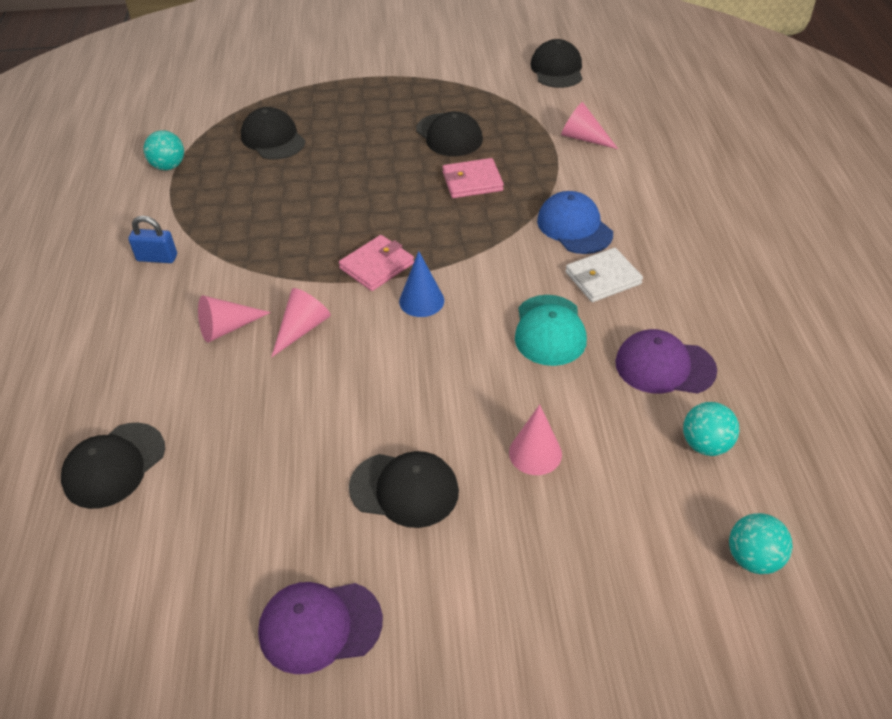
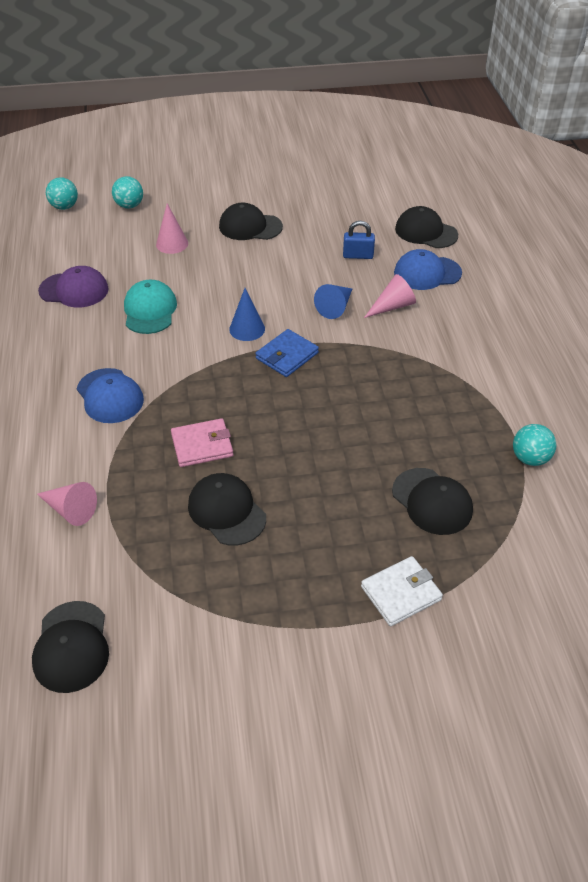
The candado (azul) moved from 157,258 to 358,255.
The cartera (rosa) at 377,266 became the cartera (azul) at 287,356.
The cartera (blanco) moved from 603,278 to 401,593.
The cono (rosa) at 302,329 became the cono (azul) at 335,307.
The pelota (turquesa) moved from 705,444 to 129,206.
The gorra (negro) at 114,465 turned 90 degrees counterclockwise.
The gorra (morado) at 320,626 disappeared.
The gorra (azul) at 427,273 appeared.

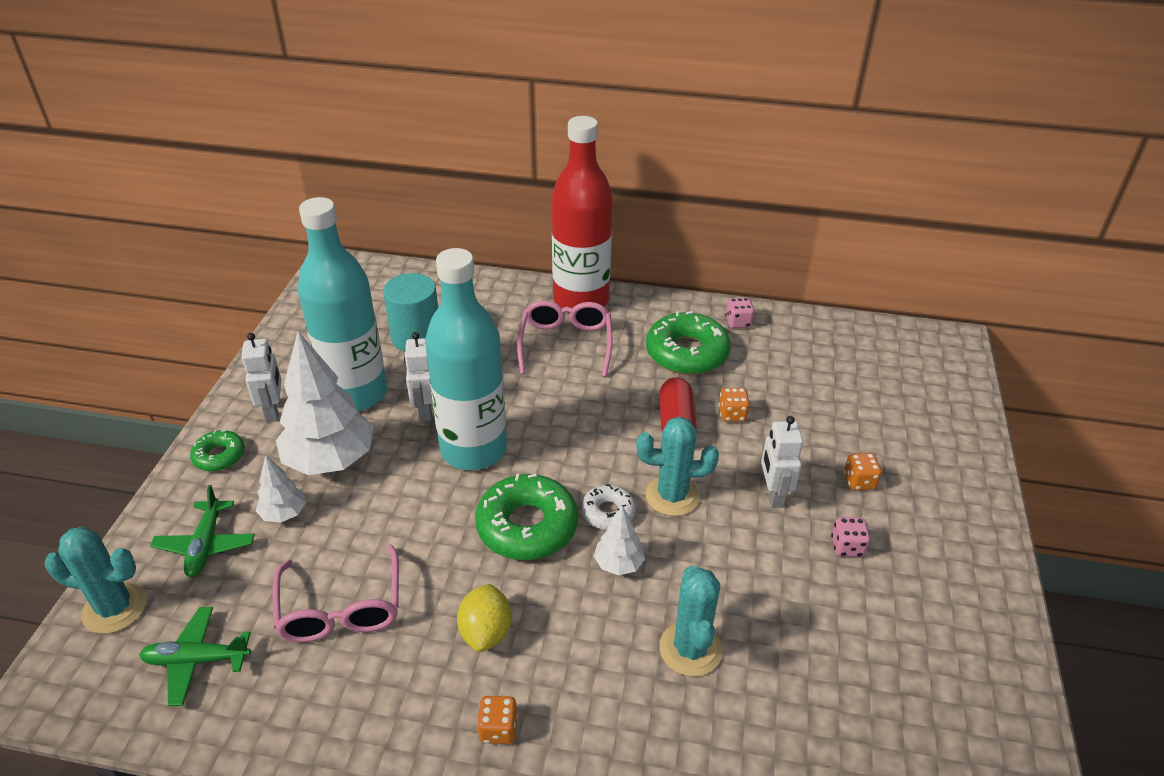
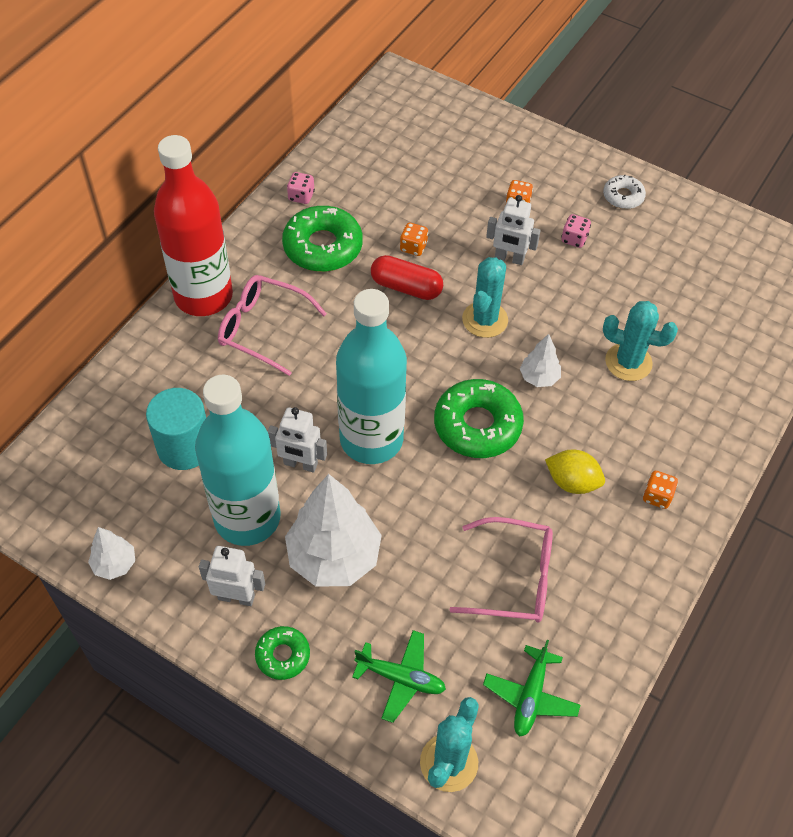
The árbol (blanco) moved from 284,513 to 115,564.
The rosquilla (blanco) moved from 608,512 to 623,196.

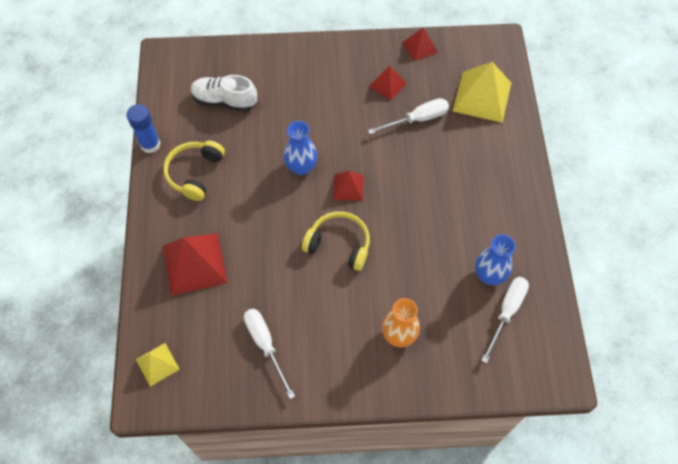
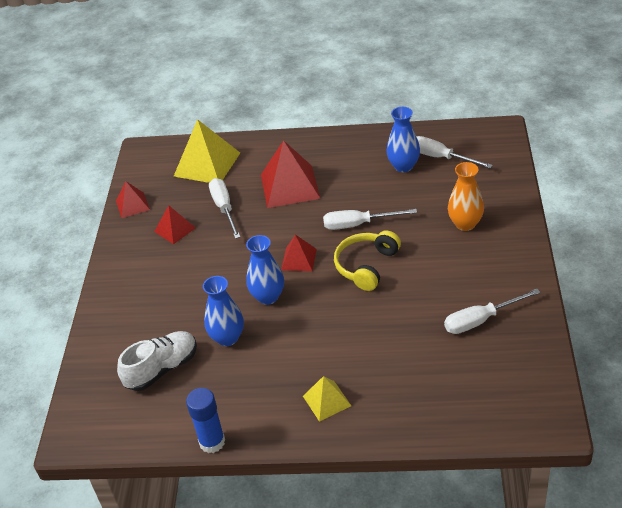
The zapato (blanco) at 224,101 turned 150 degrees counterclockwise.
The auriculares (amarillo) at 195,173 disappeared.
The pirámide (rojo) moved from 194,263 to 289,186.
The pirámide (amarillo) moved from 157,364 to 326,400.
The destornillador (blanco) at 358,224 appeared.
The florero (azul) at 227,338 appeared.

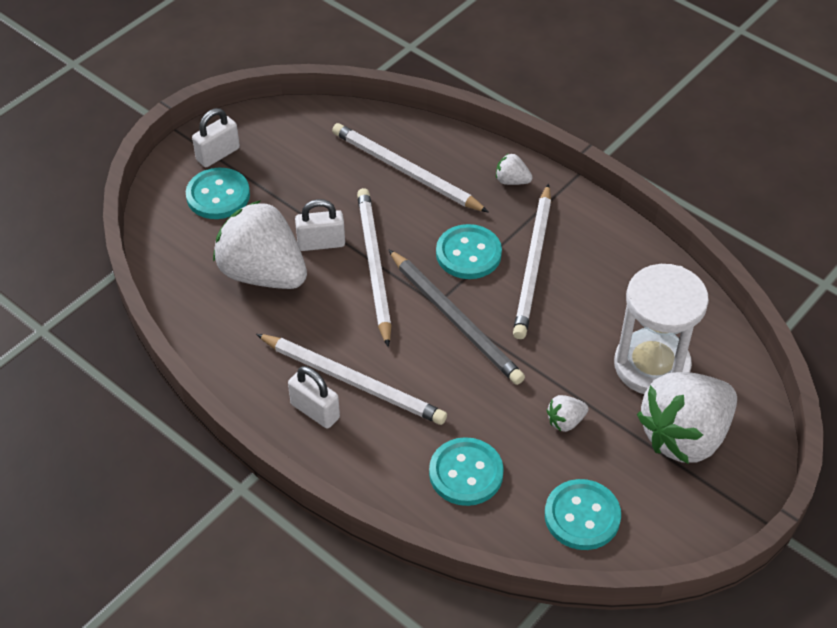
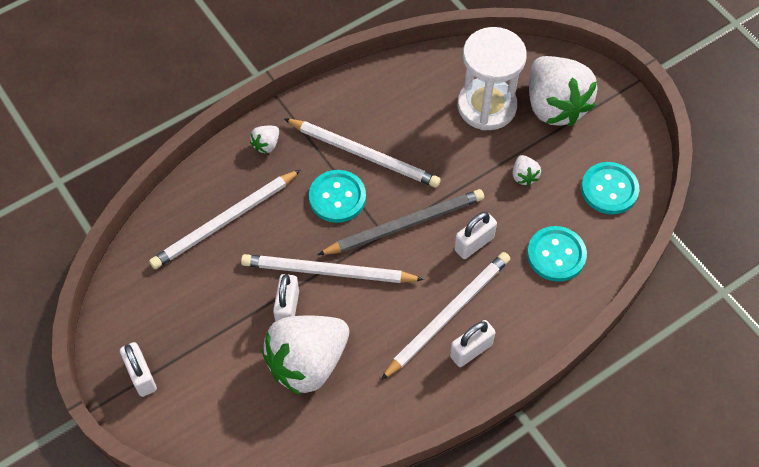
The botón (turquesa) at 218,195 disappeared.
The candado (blanco) at 474,243 appeared.

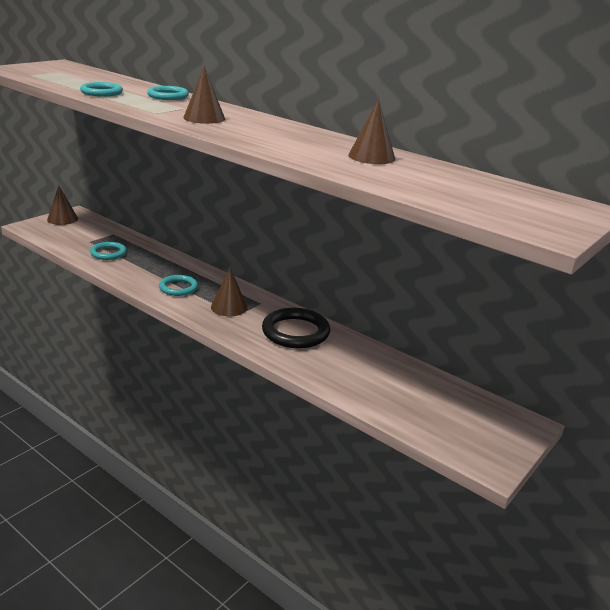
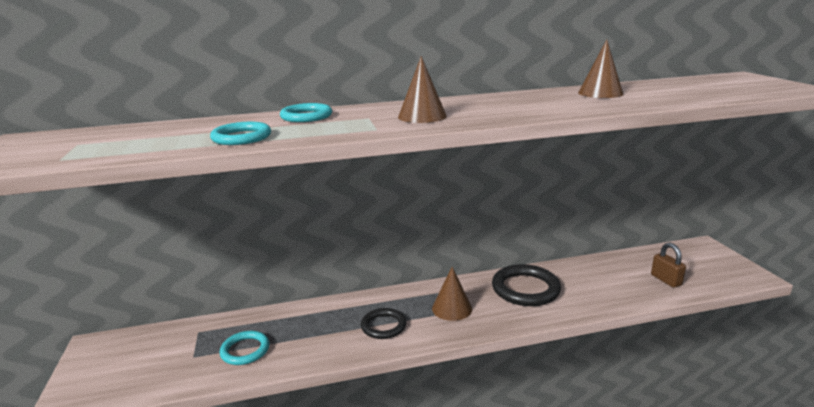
The cono (marrón) at 62,219 disappeared.
The anillo (turquesa) at 178,288 became the anillo (negro) at 383,326.
The candado (marrón) at 666,280 appeared.

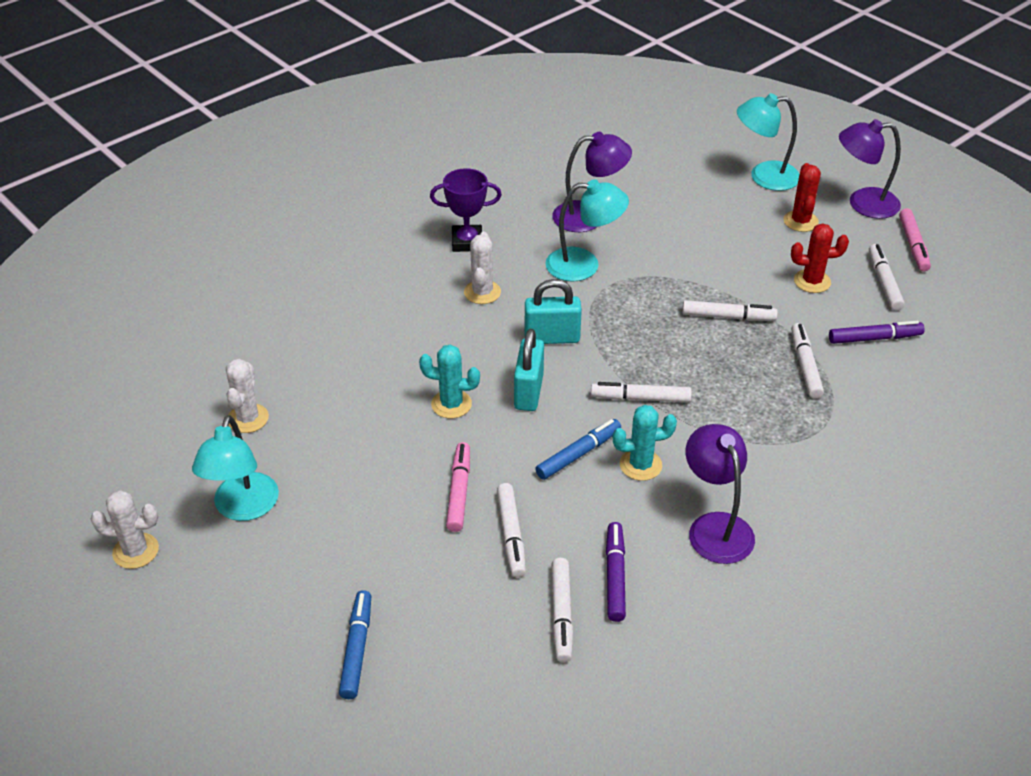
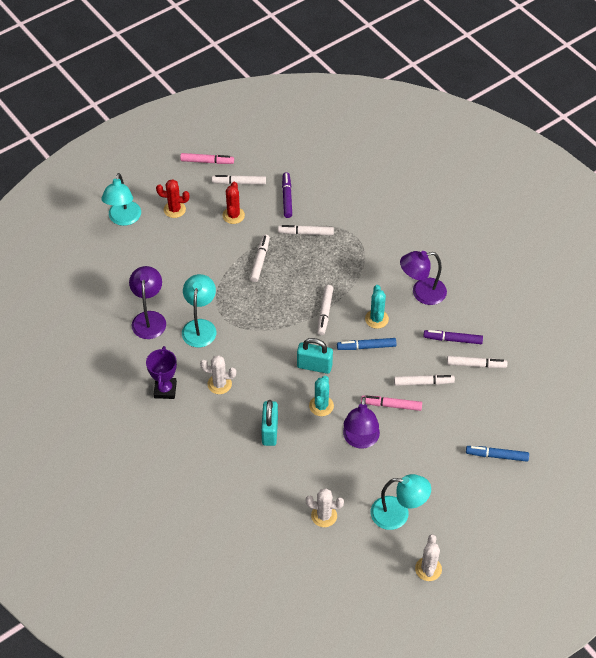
The lámpara (morado) moved from 863,203 to 360,440.
The candado (turquesa) moved from 552,338 to 270,431.
The rotulador (azul) at 578,454 turned 60 degrees counterclockwise.

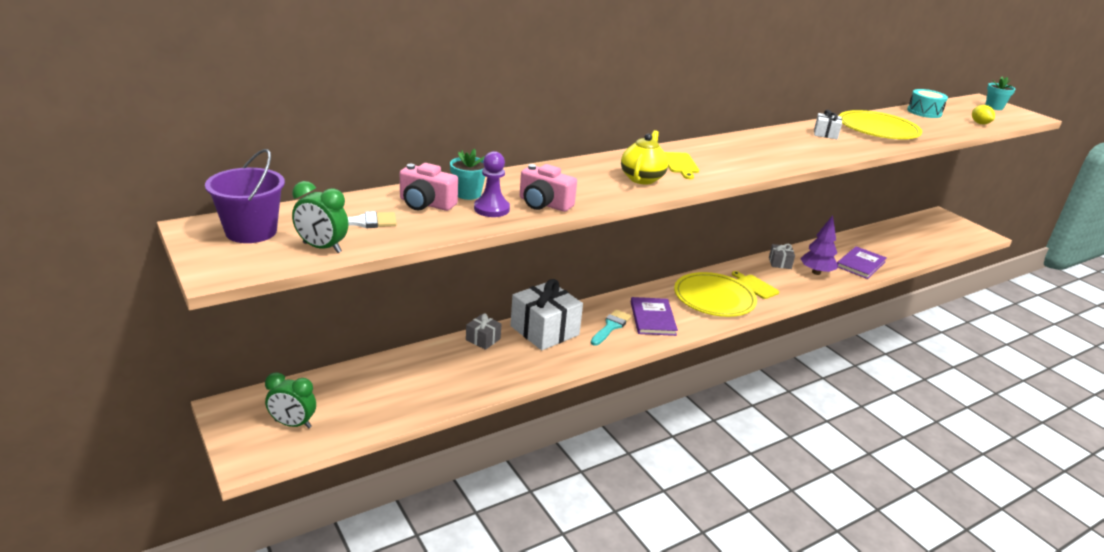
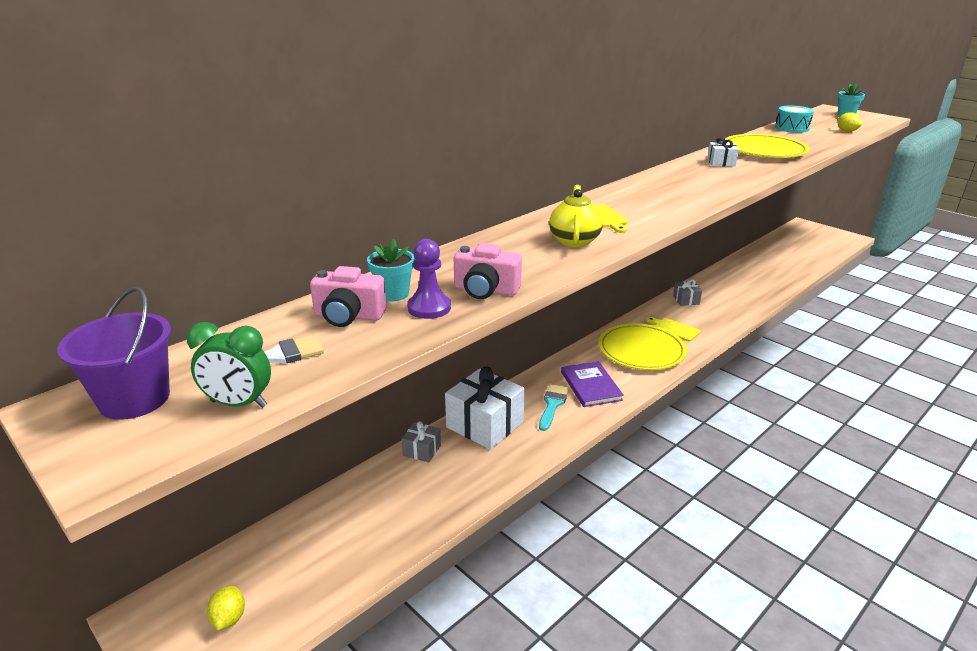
The árbol (morado) at 816,272 disappeared.
The libro (morado) at 860,264 disappeared.
The despertador (verde) at 293,424 was replaced by the limón (amarillo) at 229,618.

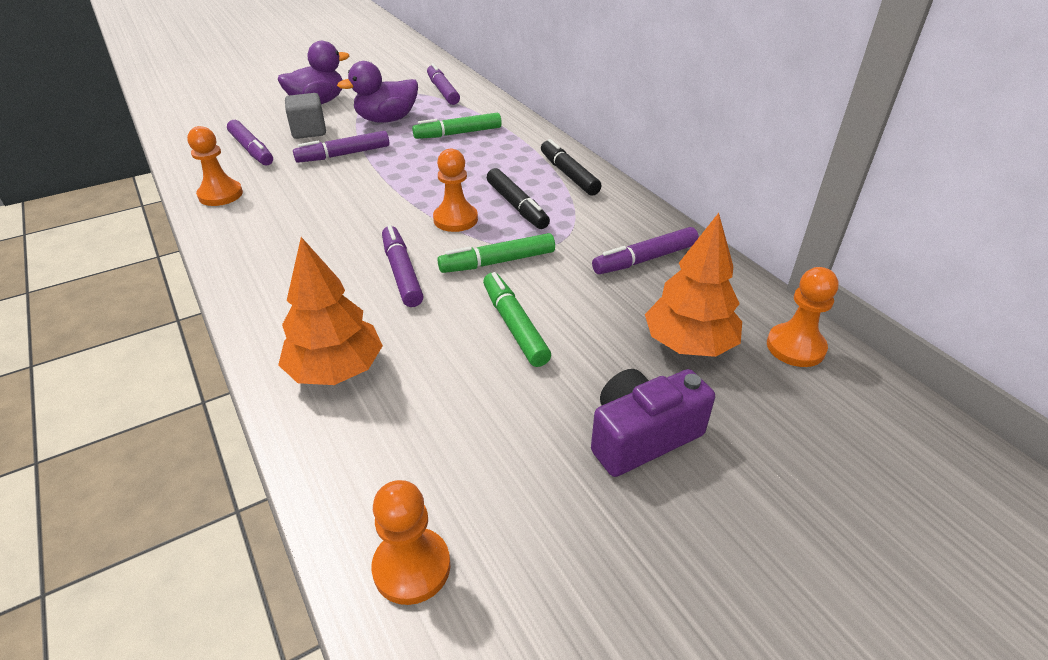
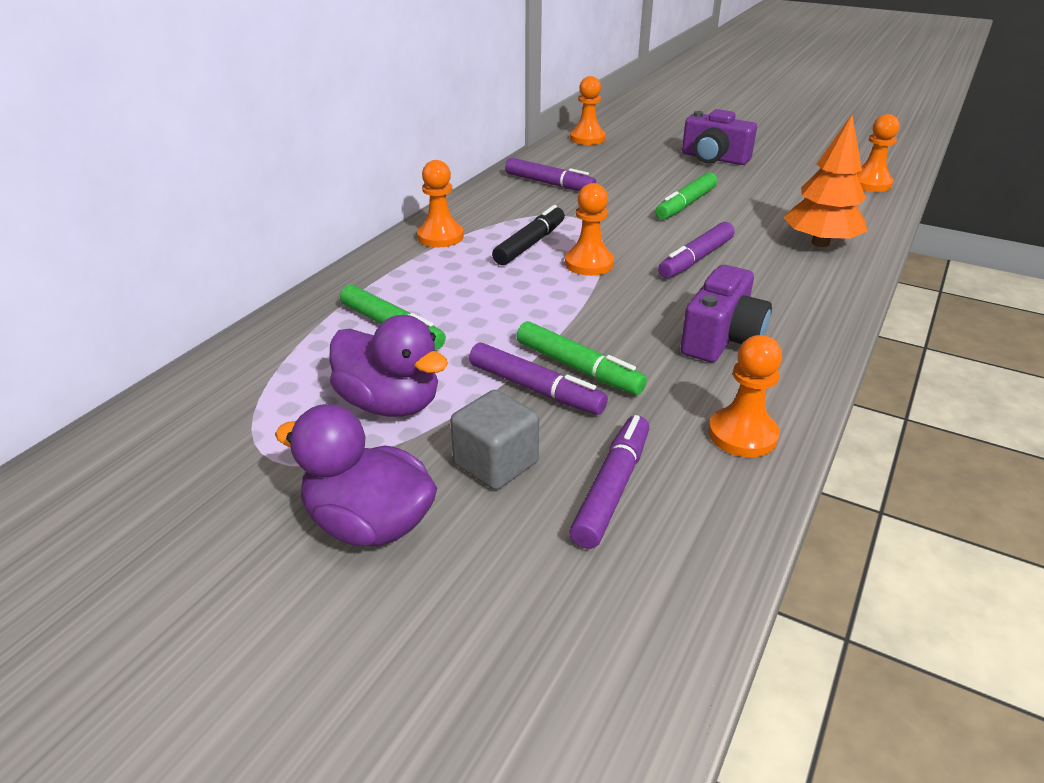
The rotulador (morado) at 443,91 disappeared.
The rotulador (negro) at 568,174 was replaced by the peón (naranja) at 440,237.
The árbol (naranja) at 688,344 disappeared.
The rotulador (verde) moved from 497,262 to 578,368.
The cámara (morado) at 722,338 appeared.

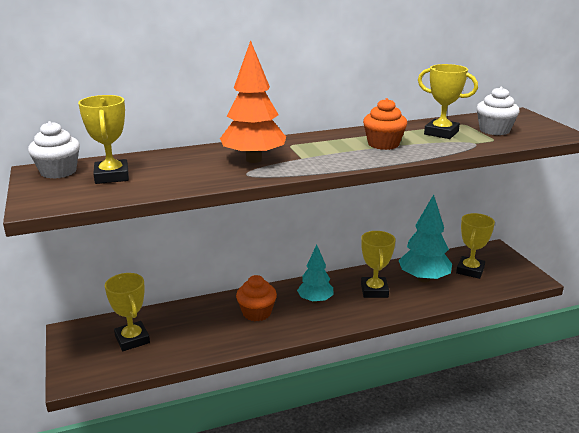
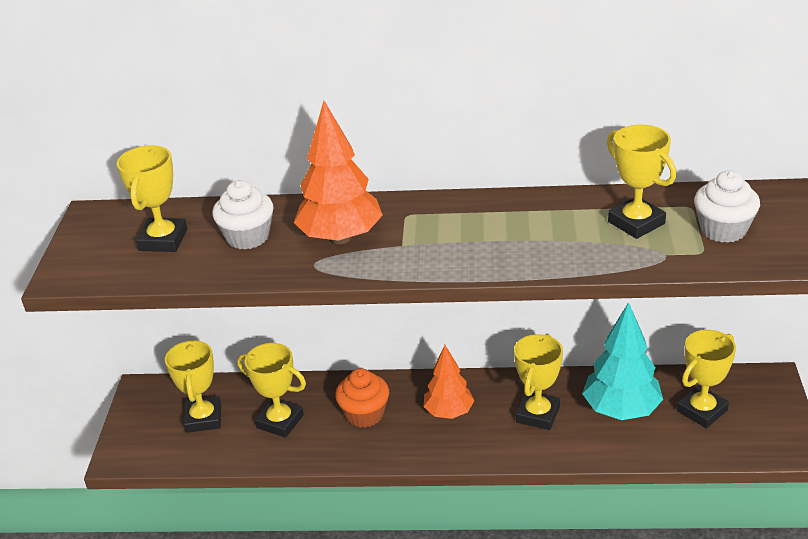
The magdalena (naranja) at 383,144 disappeared.
The magdalena (blanco) moved from 58,172 to 247,237.
The árbol (turquesa) at 315,300 became the árbol (naranja) at 449,412.
The trofeo (amarillo) at 280,421 appeared.

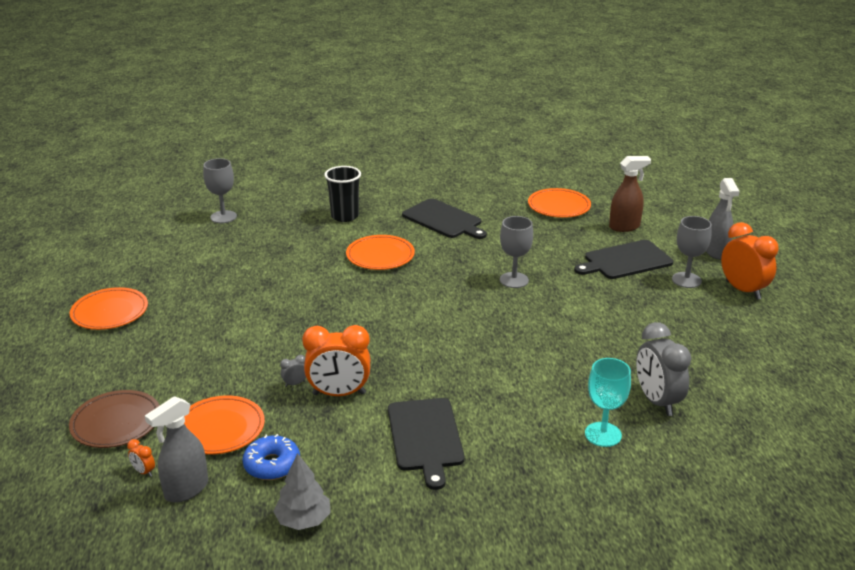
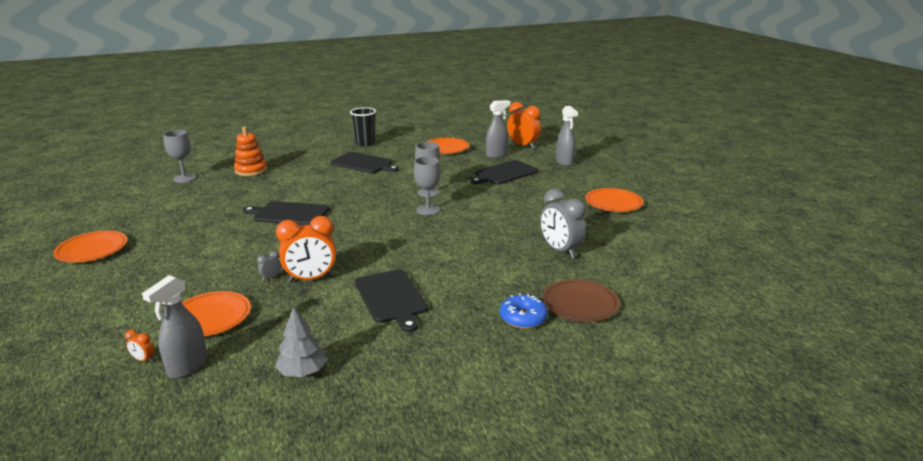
The pulverizador (marrón) at 624,227 became the pulverizador (gris) at 496,155.
The vaso (negro) moved from 344,216 to 365,143.
The copa (gris) moved from 686,280 to 428,210.
The despertador (naranja) moved from 743,290 to 523,146.
The plato (naranja) moved from 380,256 to 613,203.
The copa (turquesa) at 603,434 disappeared.
The plato (marrón) moved from 116,423 to 580,304.
The rosquilla (azul) moved from 272,465 to 523,318.
The juguete apilable (naranja) at 251,170 appeared.
The tabla de cortar (negro) at 289,214 appeared.

